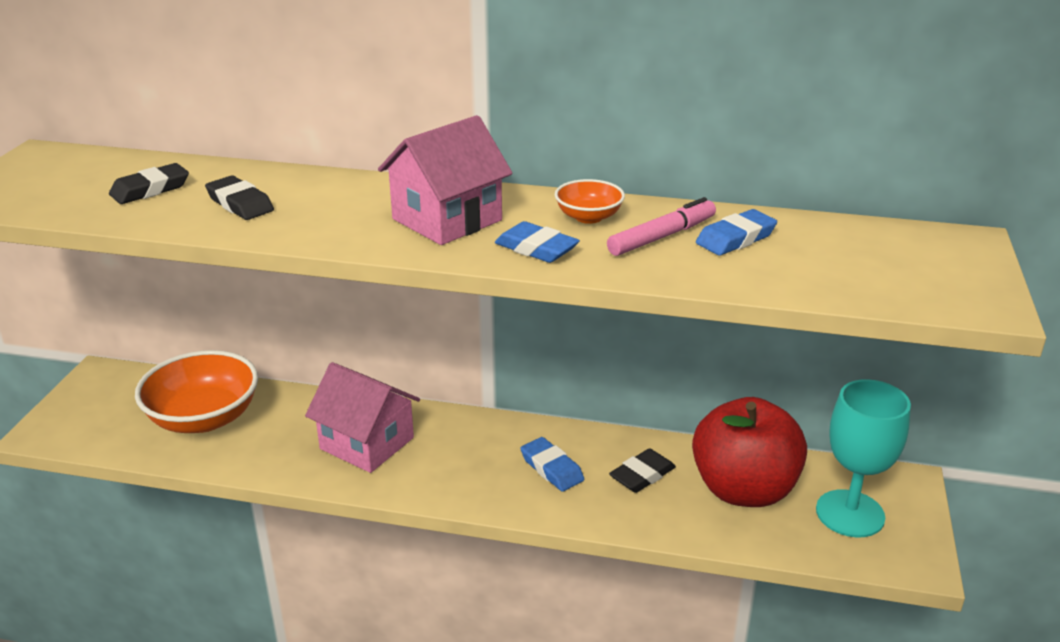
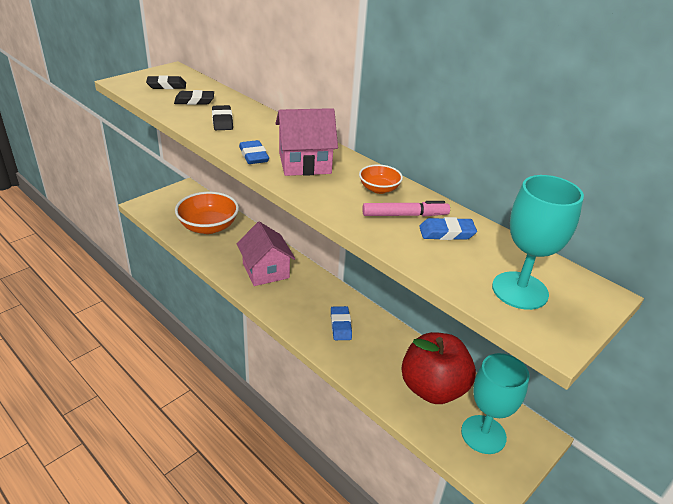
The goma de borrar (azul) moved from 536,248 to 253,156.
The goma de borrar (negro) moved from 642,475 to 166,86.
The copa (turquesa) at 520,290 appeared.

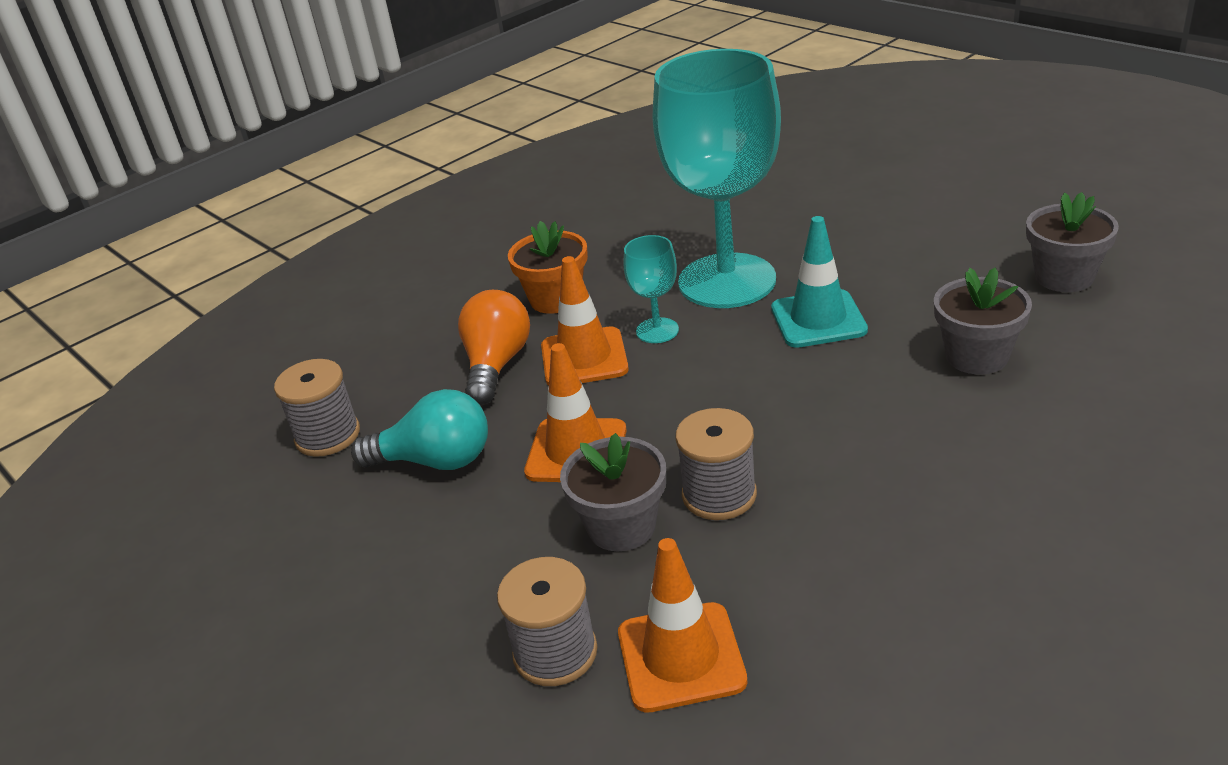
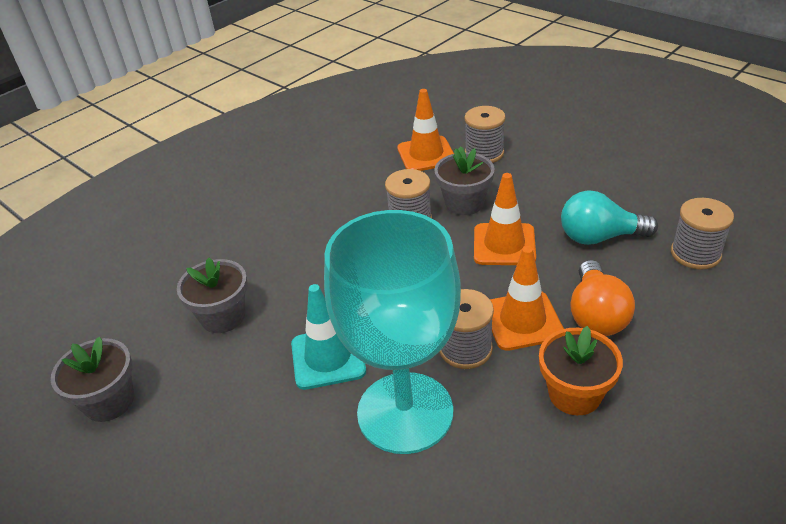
The copa (turquesa) at 657,330 was replaced by the carrete (gris) at 465,349.

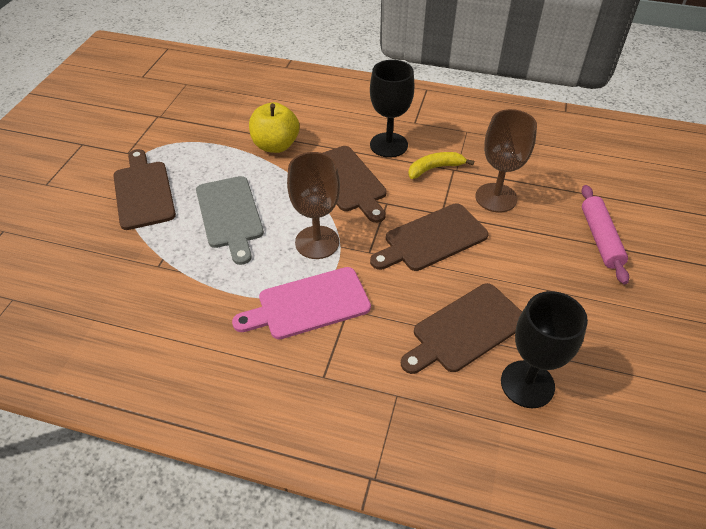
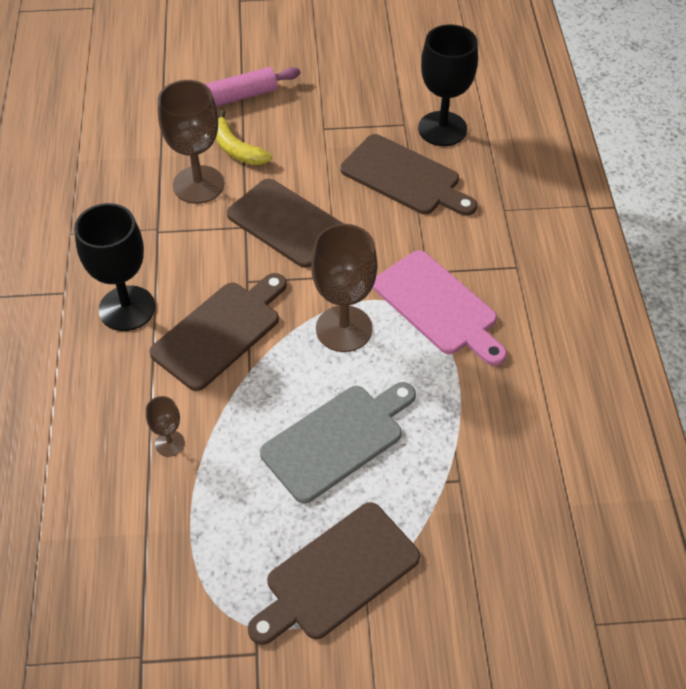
The manzana (amarillo) at 275,145 was replaced by the copa (marrón) at 169,443.
The plátano (amarillo) moved from 435,168 to 236,148.

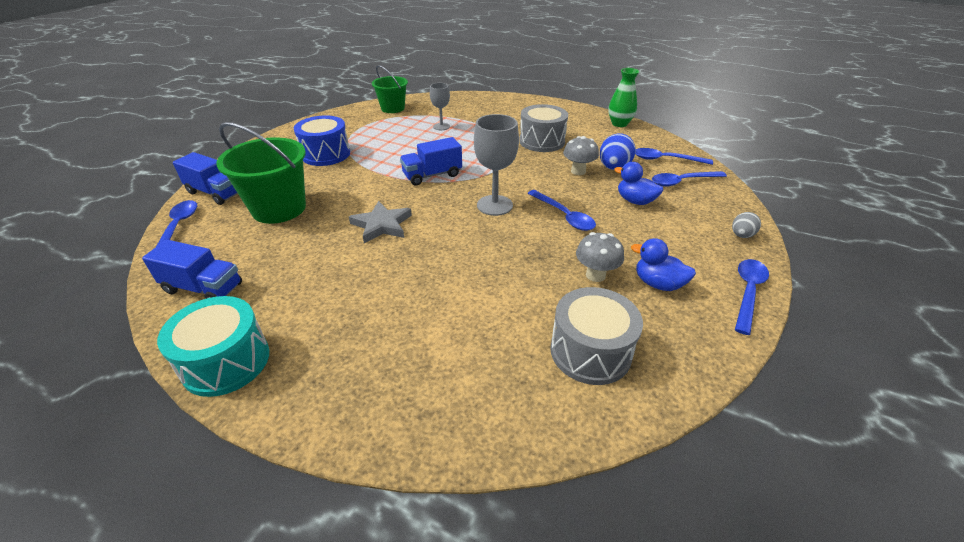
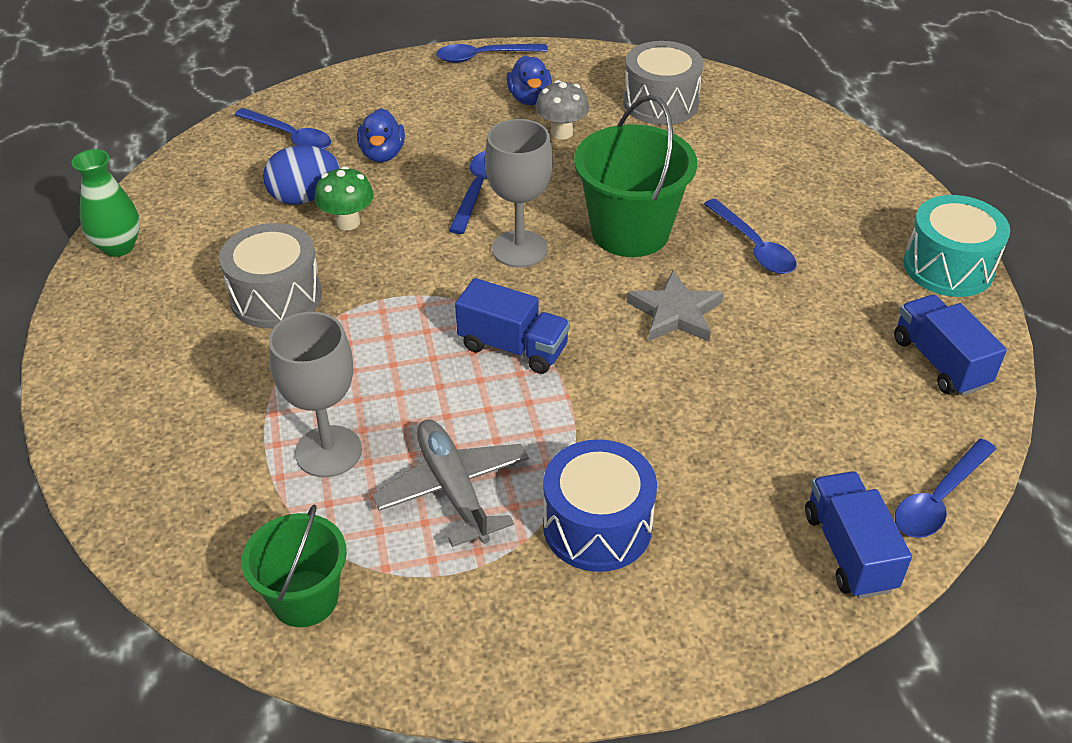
The copa (gris) at 441,126 changed to 1.64 times the size.
The balde (verde) moved from 279,208 to 630,232.
The seta (gris) at 578,171 became the seta (verde) at 347,222.
The cuchara (azul) moved from 665,159 to 753,246.
The huevo (gris) at 741,235 disappeared.
The avión (gris) at 453,489 appeared.

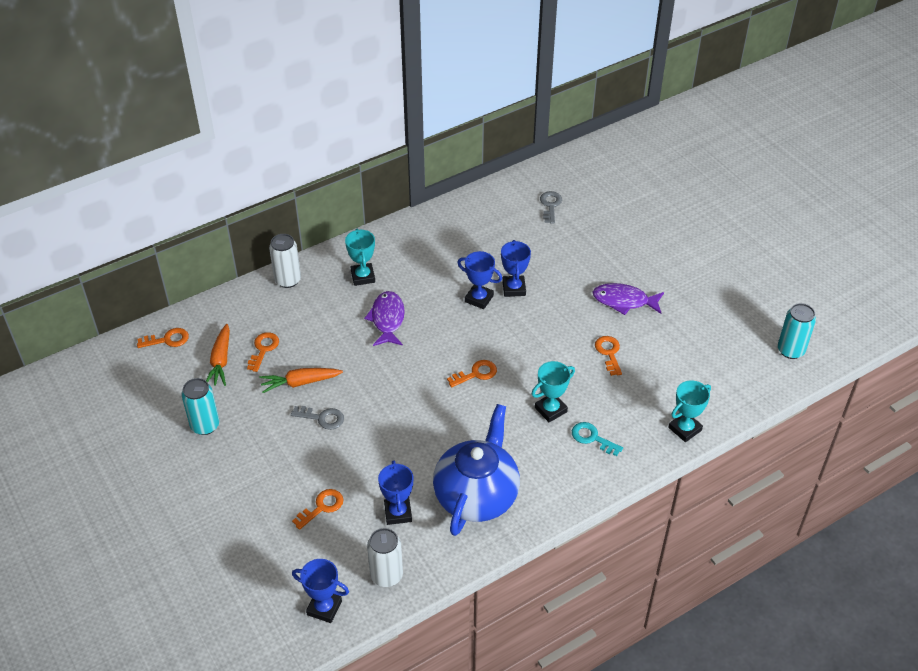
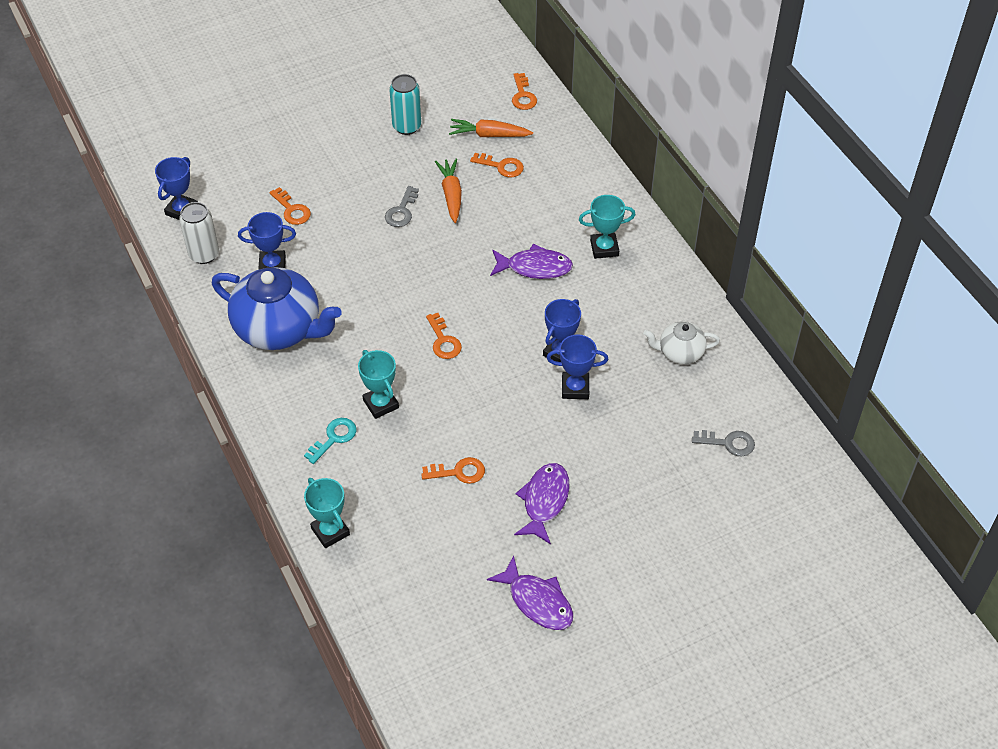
The lata (blanco) at 288,280 disappeared.
The lata (turquesa) at 790,350 disappeared.
The tetera (blanco) at 680,352 appeared.
The pez (morado) at 537,601 appeared.

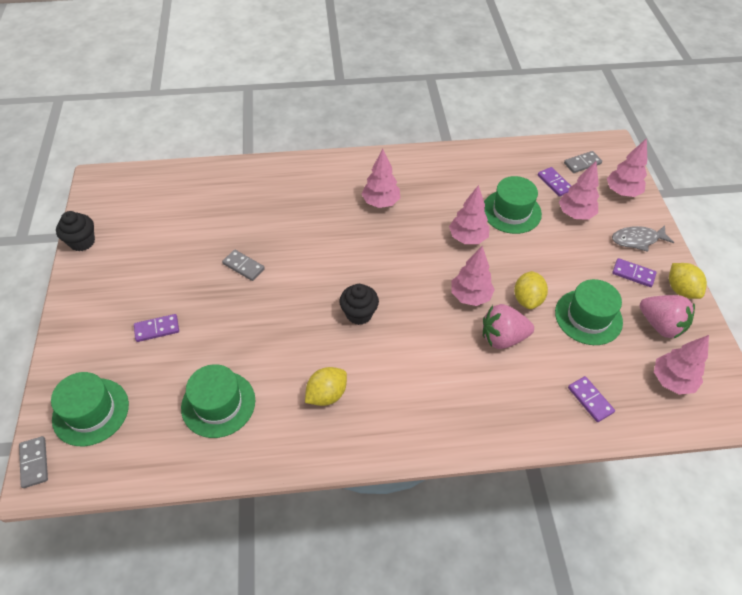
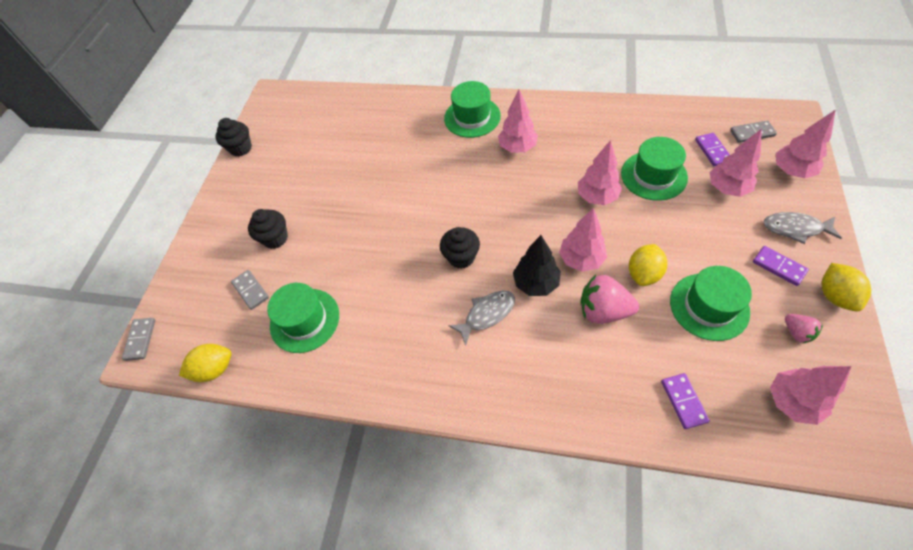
The ficha de dominó (gris) moved from 243,266 to 250,290.
The fresa (rosa) at 660,325 changed to 0.55 times the size.
The ficha de dominó (morado) at 157,329 was replaced by the magdalena (negro) at 275,238.
The limón (amarillo) moved from 326,394 to 215,369.
The sombrero (verde) moved from 91,411 to 472,117.
The árbol (negro) at 536,283 appeared.
The pez (gris) at 487,314 appeared.

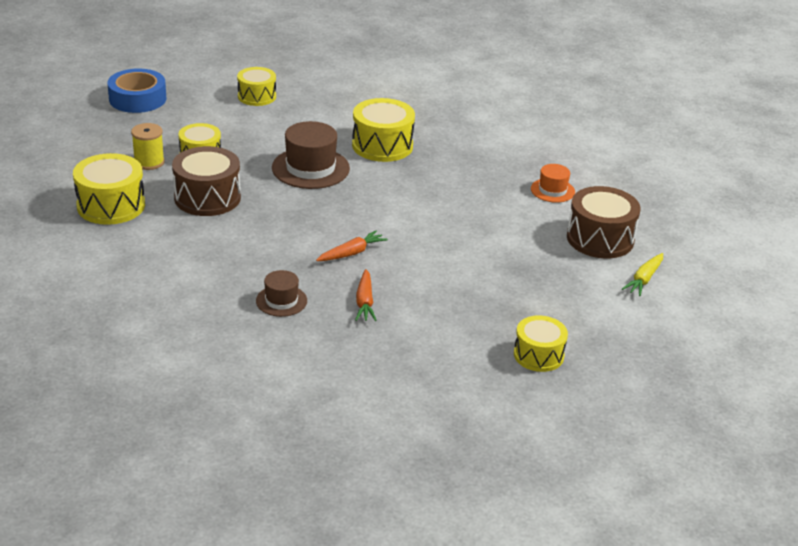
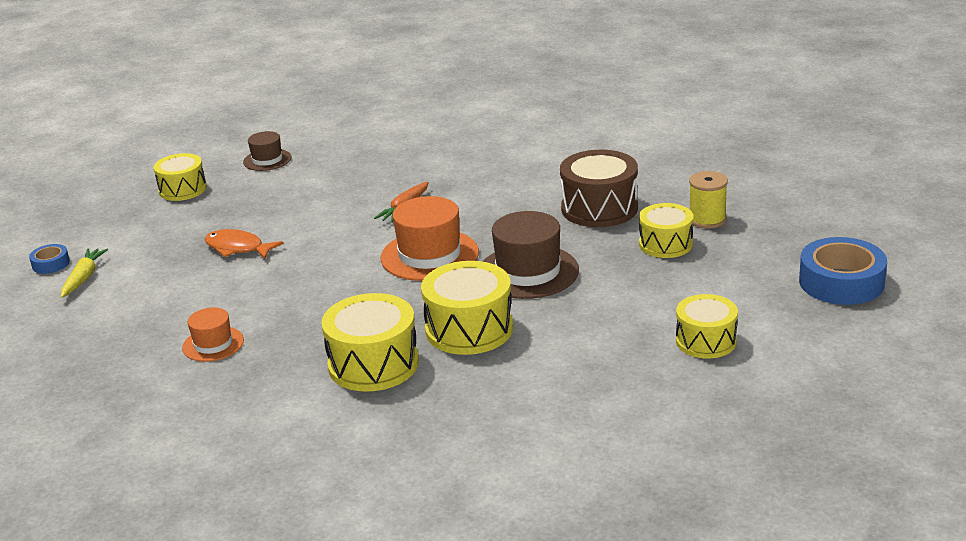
The tambor (amarillo) moved from 111,205 to 373,364.
The tambor (marrón) at 600,239 disappeared.
The zanahoria (naranja) at 364,302 disappeared.
The sombrero (marrón) moved from 281,301 to 267,160.
The sombrero (naranja) at 429,255 appeared.
The pez (naranja) at 238,248 appeared.
The cinta adhesiva (azul) at 51,264 appeared.

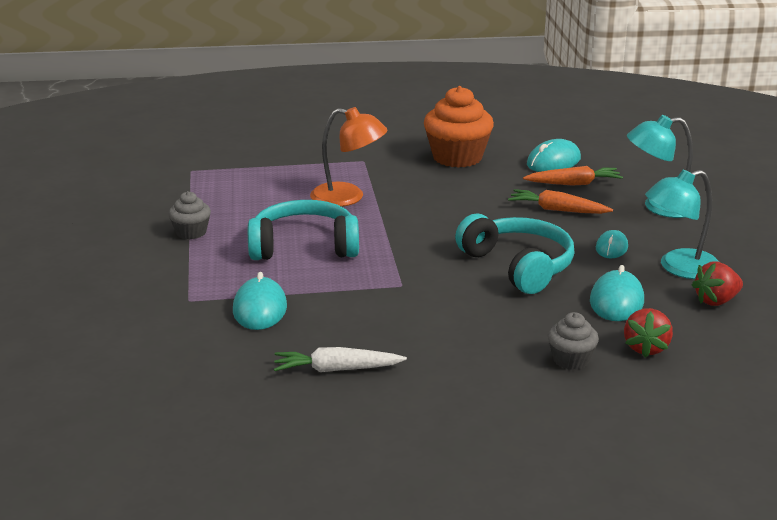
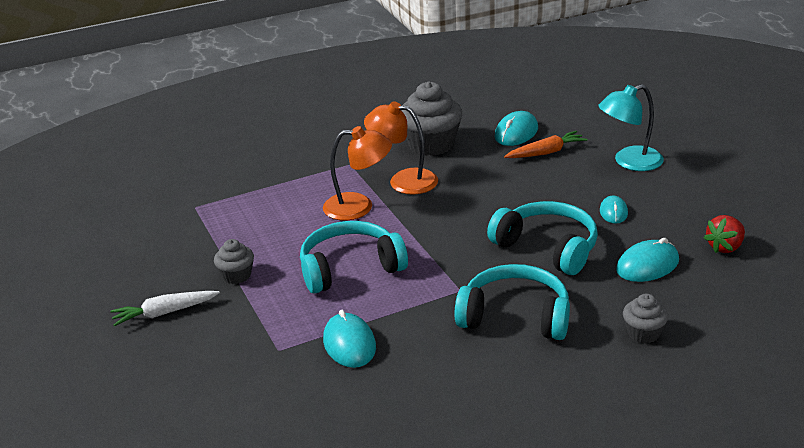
The magdalena (naranja) at 457,157 became the magdalena (gris) at 431,144.
The lámpara (turquesa) at 679,268 disappeared.
The zanahoria (naranja) at 557,210 disappeared.
The ratón (turquesa) at 616,301 turned 60 degrees clockwise.
The fresa (rojo) at 646,348 disappeared.
The zanahoria (blanco) moved from 337,369 to 165,313.
The lámpara (naranja) at 403,180 appeared.
The auriculares (turquesa) at 515,316 appeared.

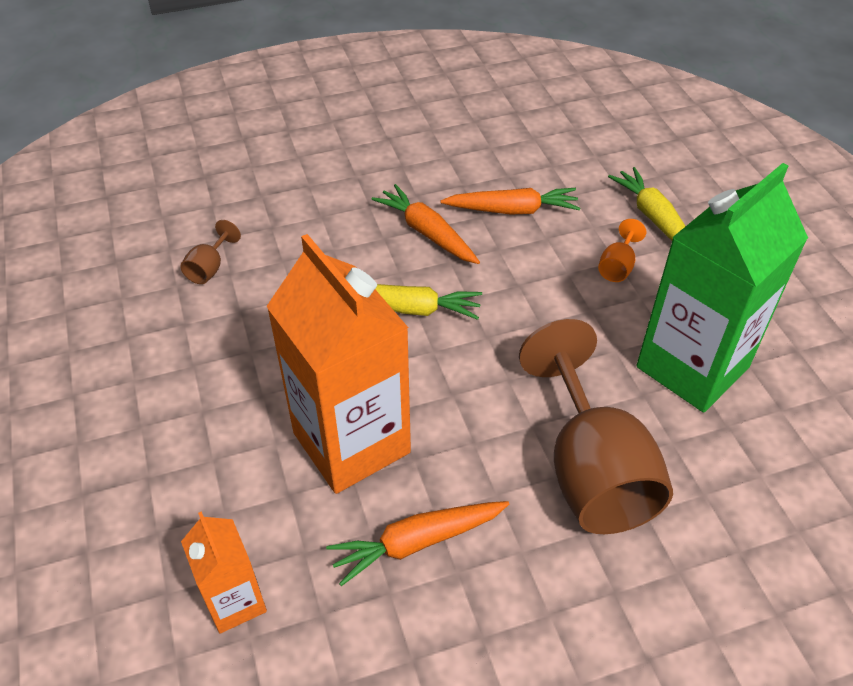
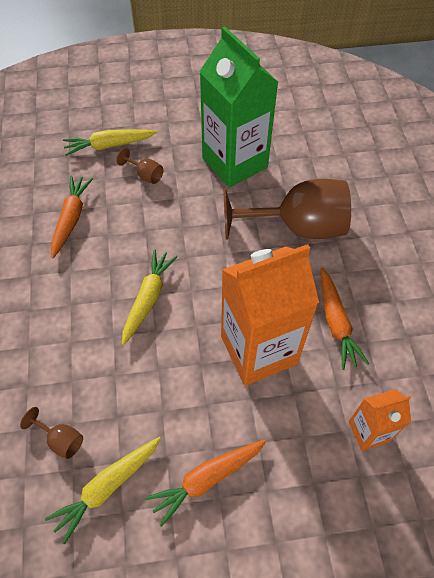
The zanahoria (naranja) moved from 427,233 to 207,479.
The copa (naranja) at 617,266 became the copa (marrón) at 145,175.
The zanahoria (amarillo) at 107,487 appeared.

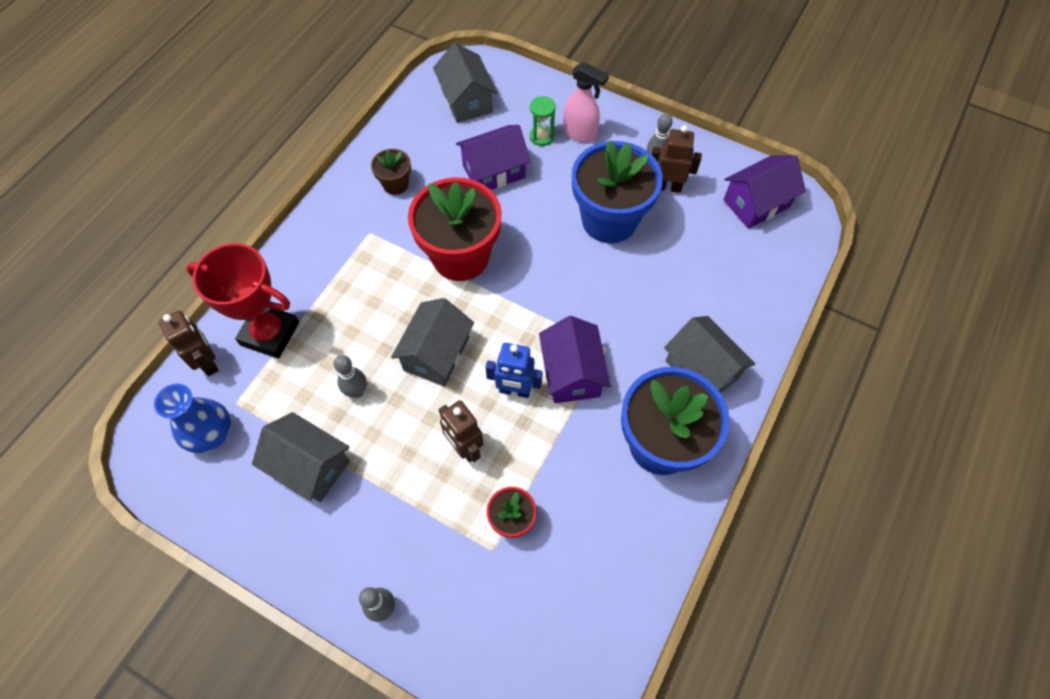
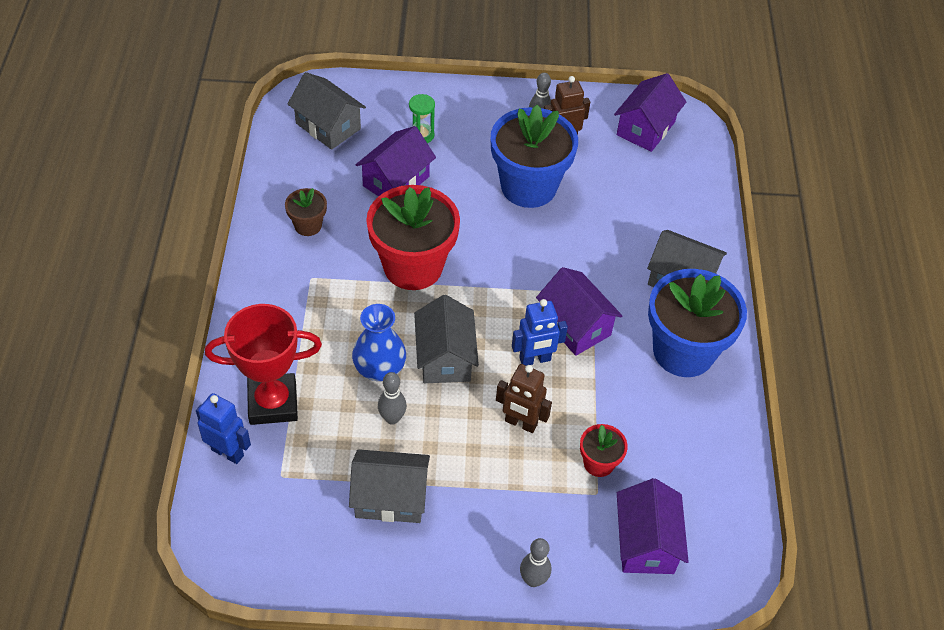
The pulverizador (rosa) at 580,134 disappeared.
The robot (marrón) at 208,362 became the robot (azul) at 228,452.
The florero (azul) moved from 211,434 to 379,368.
The casa (morado) at 646,542 appeared.

